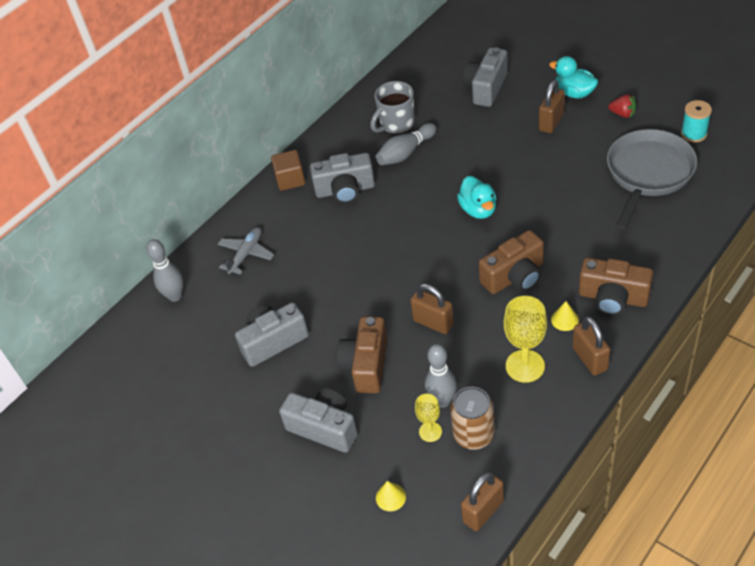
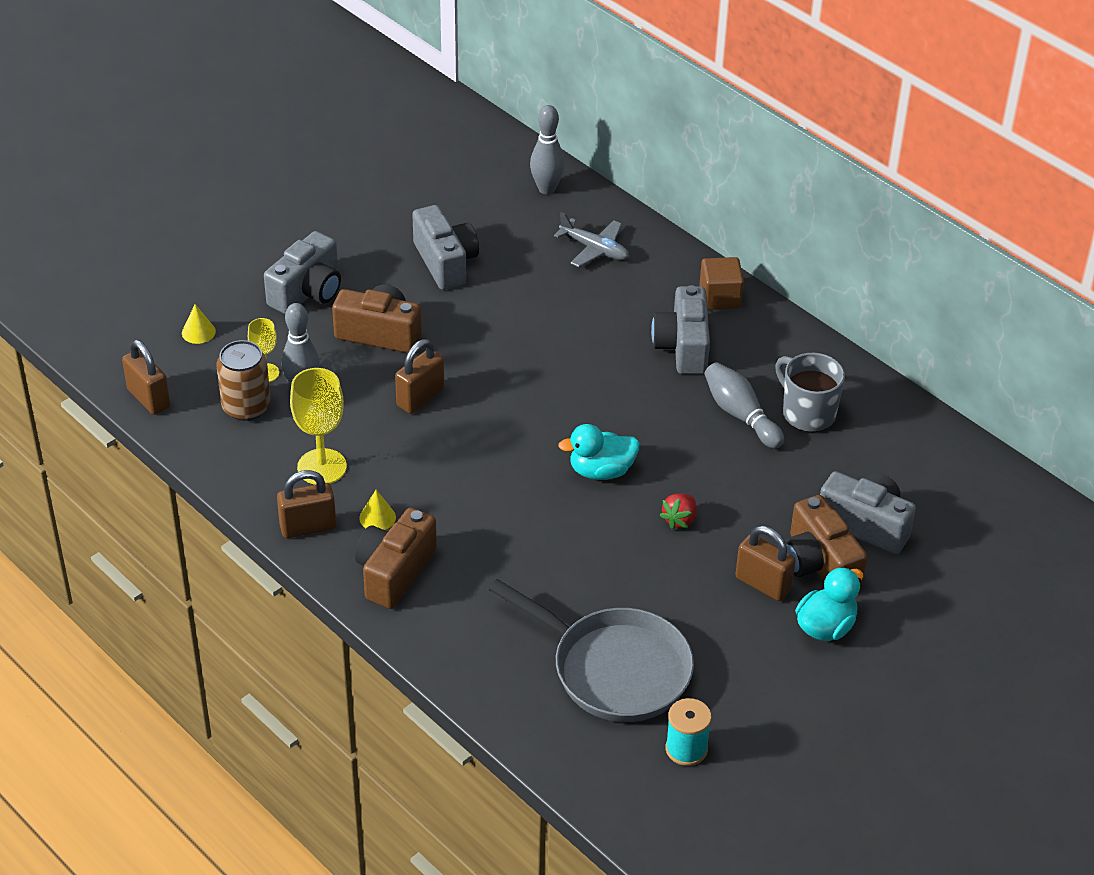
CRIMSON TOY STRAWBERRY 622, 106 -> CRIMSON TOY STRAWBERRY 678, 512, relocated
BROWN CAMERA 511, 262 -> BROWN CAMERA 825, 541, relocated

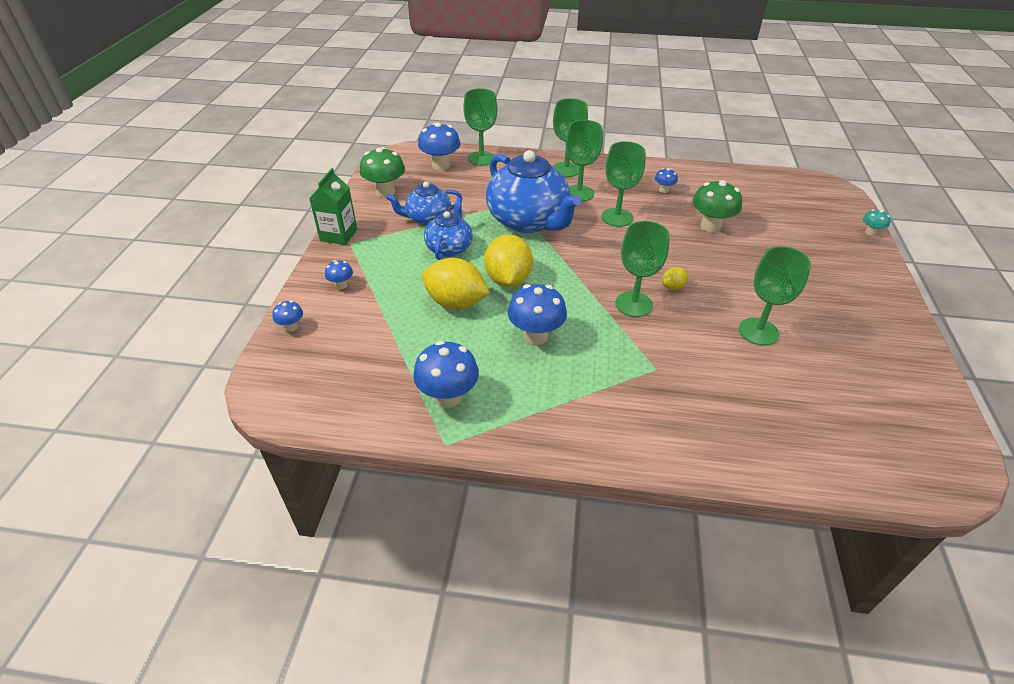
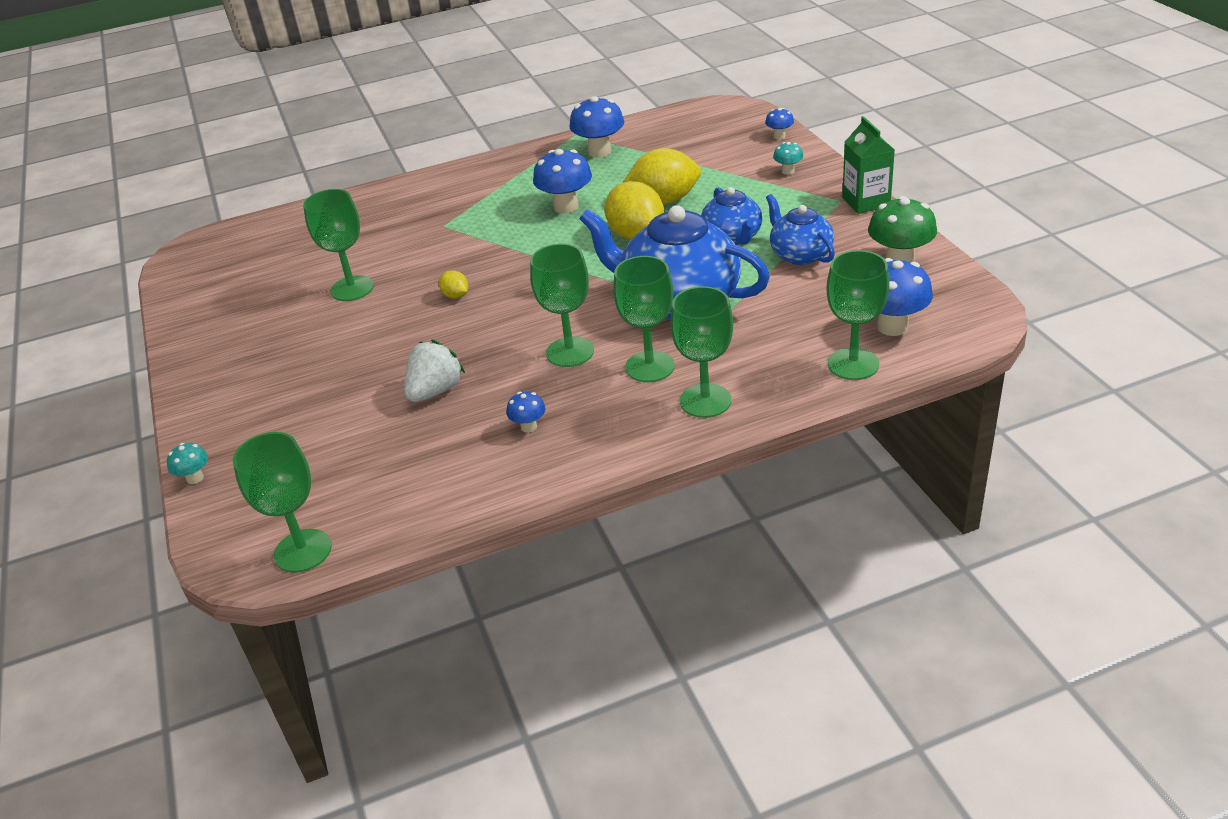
LEAF-GREEN GOBLET 642, 269 -> LEAF-GREEN GOBLET 282, 502, relocated
LEAF-GREEN MUSHROOM 717, 206 -> SNOW-WHITE TOY STRAWBERRY 434, 371
GOLDEN CITRUS FRUIT 675, 278 -> GOLDEN CITRUS FRUIT 453, 284, 75 degrees counterclockwise
COBALT TEA POT 424, 204 -> COBALT TEA POT 800, 229, 75 degrees counterclockwise
COBALT MUSHROOM 339, 274 -> TURQUOISE MUSHROOM 788, 158

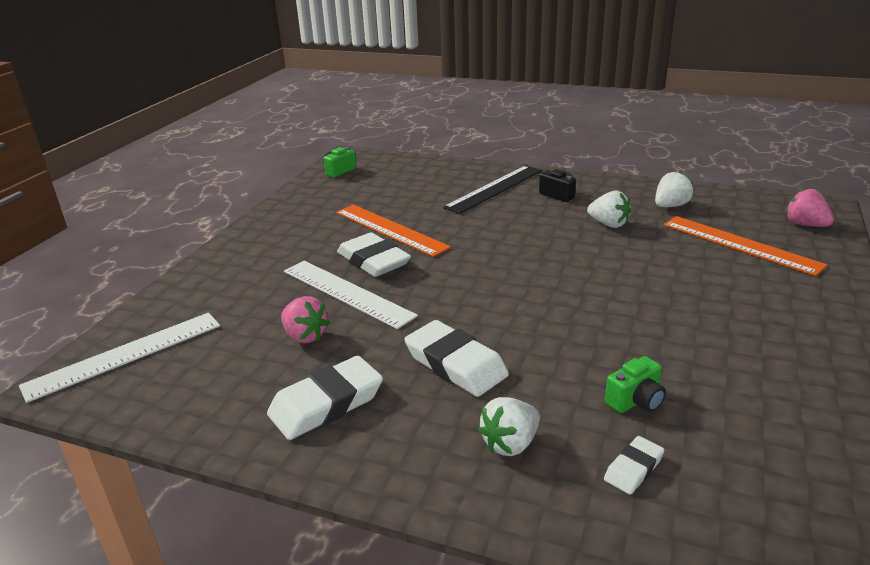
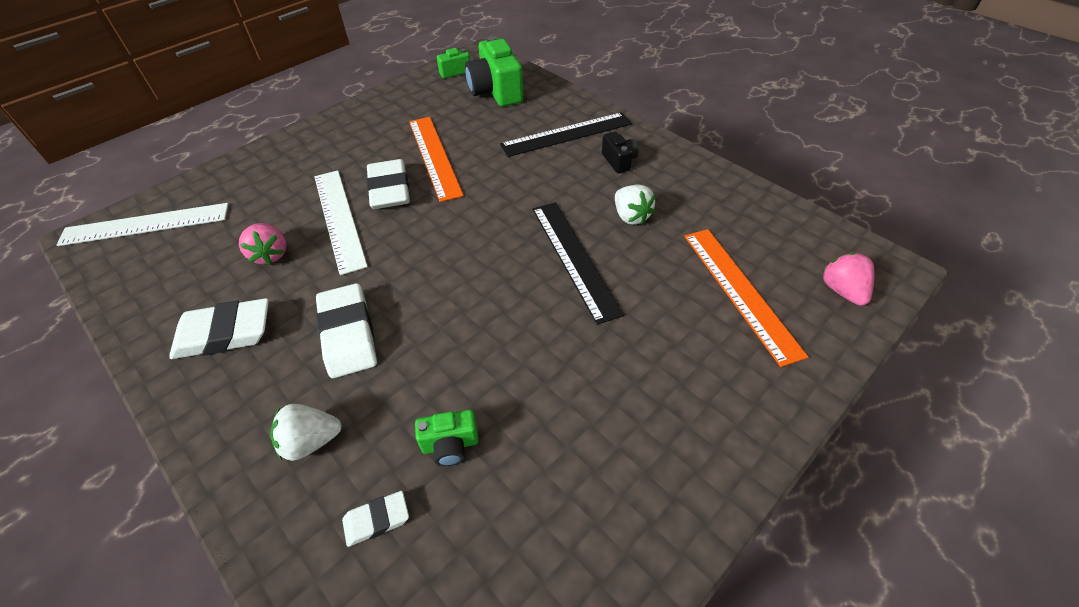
none -> LEAF-GREEN CAMERA 494, 71
none -> BLACK MEASURING STICK 578, 263
SNOW-WHITE TOY STRAWBERRY 674, 189 -> none

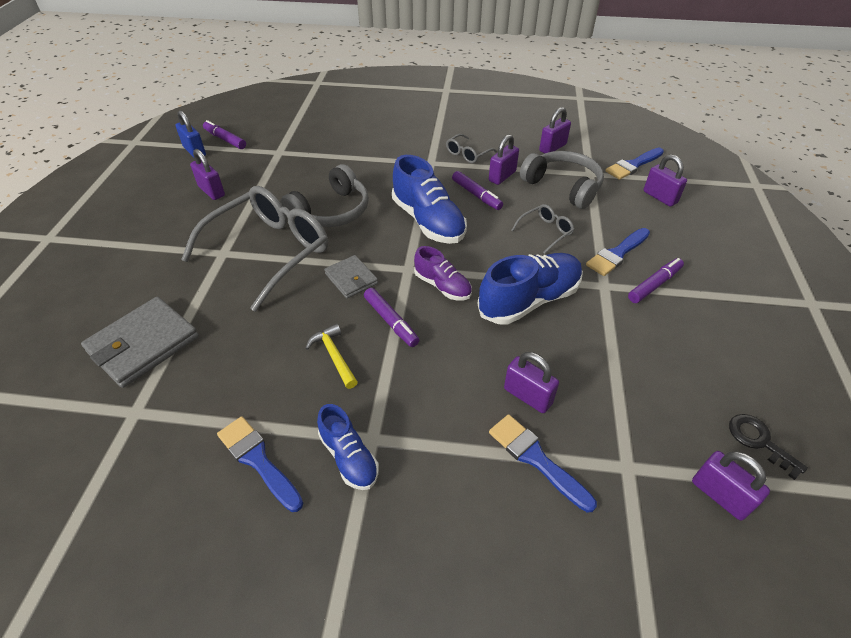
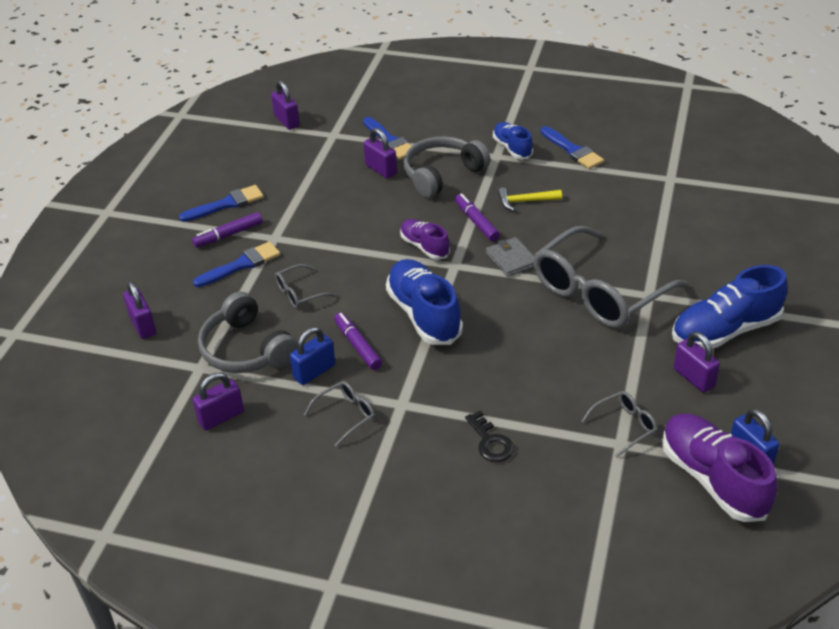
COBALT PAINT BRUSH 634, 164 -> COBALT PAINT BRUSH 221, 203, relocated
VIOLET PADLOCK 504, 159 -> COBALT PADLOCK 312, 356
ASH-GREY HEADSET 324, 195 -> ASH-GREY HEADSET 447, 167, relocated
BLACK LATCHKEY 768, 447 -> BLACK LATCHKEY 489, 436, relocated
GOLDEN CLAW HAMMER 331, 356 -> GOLDEN CLAW HAMMER 530, 199, 105 degrees clockwise
none -> ASH-GREY GLASSES 620, 424
VIOLET MARKER PEN 224, 134 -> VIOLET SHOE 720, 468
COBALT SHOE 530, 289 -> COBALT SHOE 730, 307, relocated
ASH-GREY CARD WALLET 140, 342 -> none

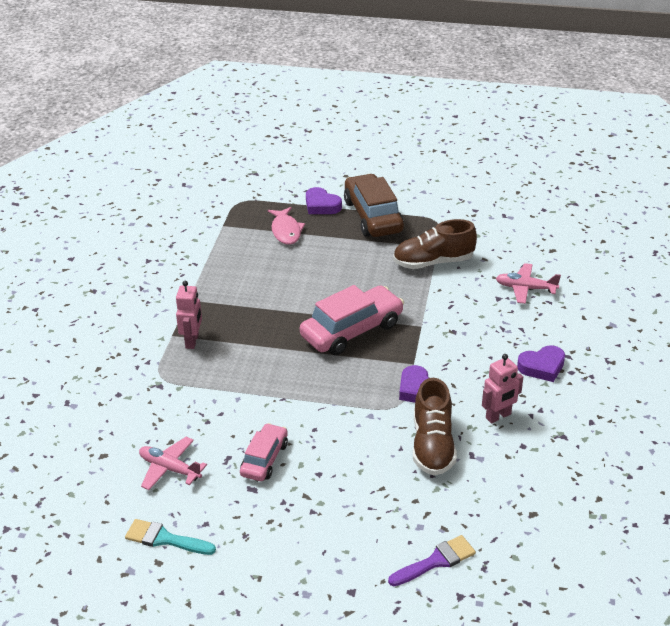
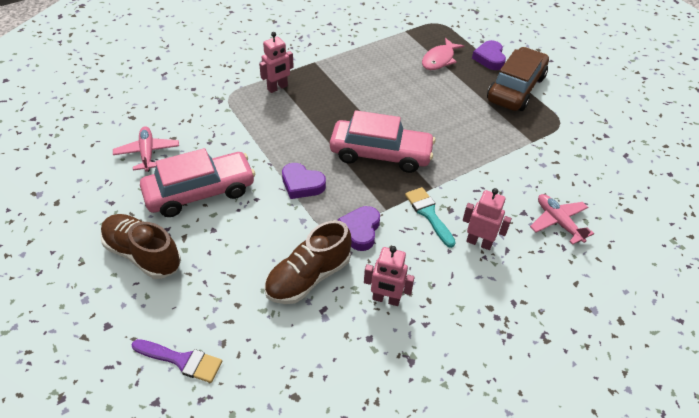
BROWN SHOE 435, 244 -> BROWN SHOE 140, 246, relocated
ROSE-PINK AUTOMOBILE 264, 452 -> ROSE-PINK AUTOMOBILE 198, 182, x1.72
VIOLET HEART SHAPE 541, 363 -> VIOLET HEART SHAPE 304, 181, relocated
TURQUOISE PAINT BRUSH 170, 537 -> TURQUOISE PAINT BRUSH 430, 217, relocated
none -> ROSE-PINK ROBOT 487, 219

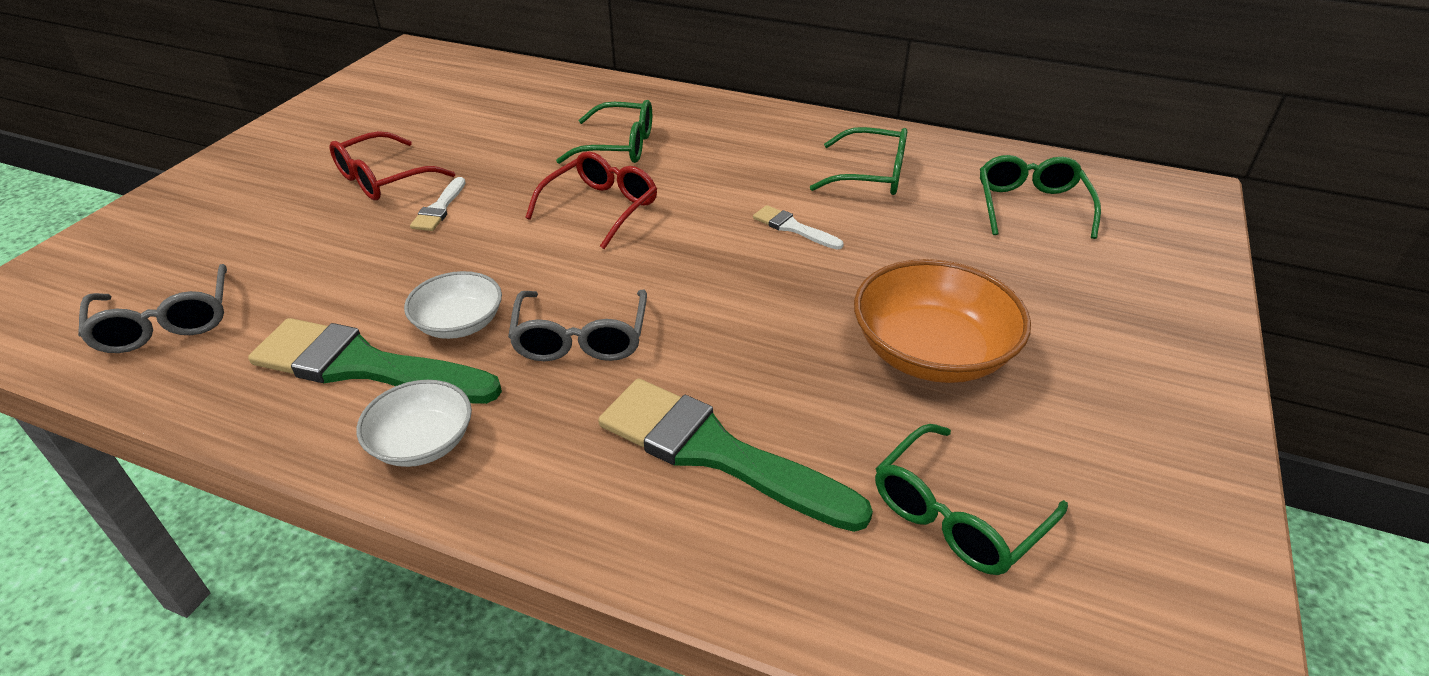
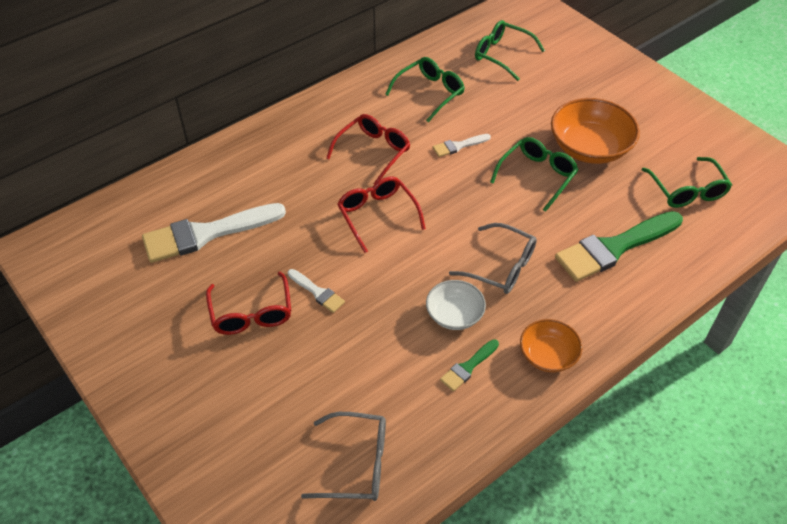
none -> SNOW-WHITE PAINT BRUSH 214, 233
none -> CRIMSON GLASSES 368, 149
LEAF-GREEN PAINT BRUSH 375, 361 -> LEAF-GREEN PAINT BRUSH 469, 365, x0.47
LEAF-GREEN GLASSES 604, 132 -> LEAF-GREEN GLASSES 534, 174, relocated
SNOW-WHITE SERVING BOWL 414, 423 -> ORANGE SERVING BOWL 551, 345

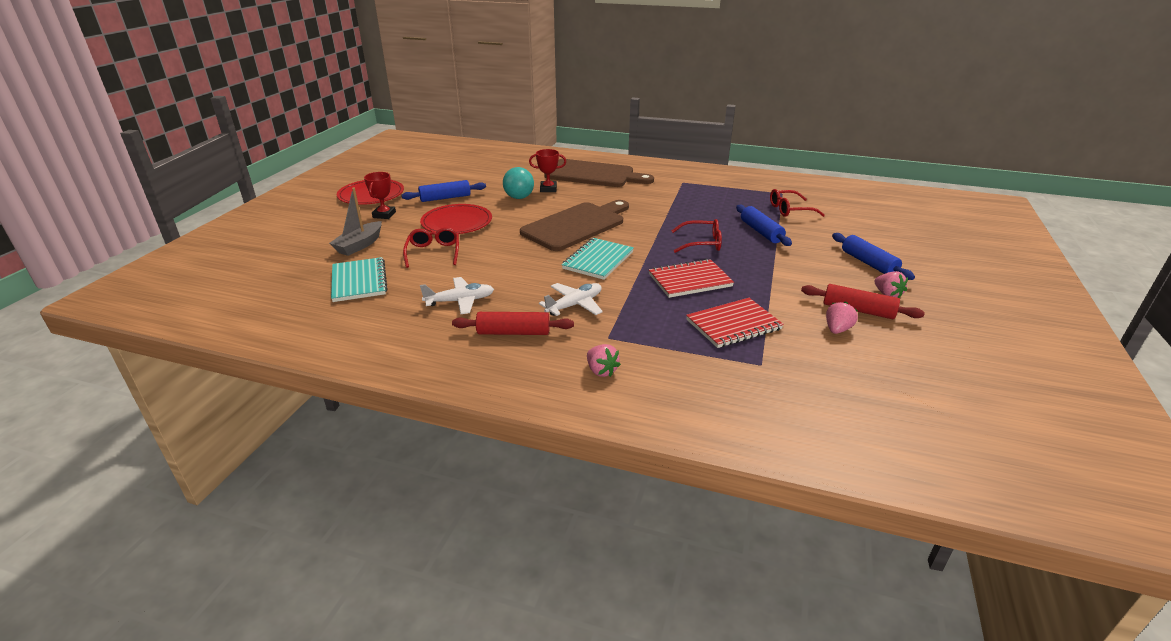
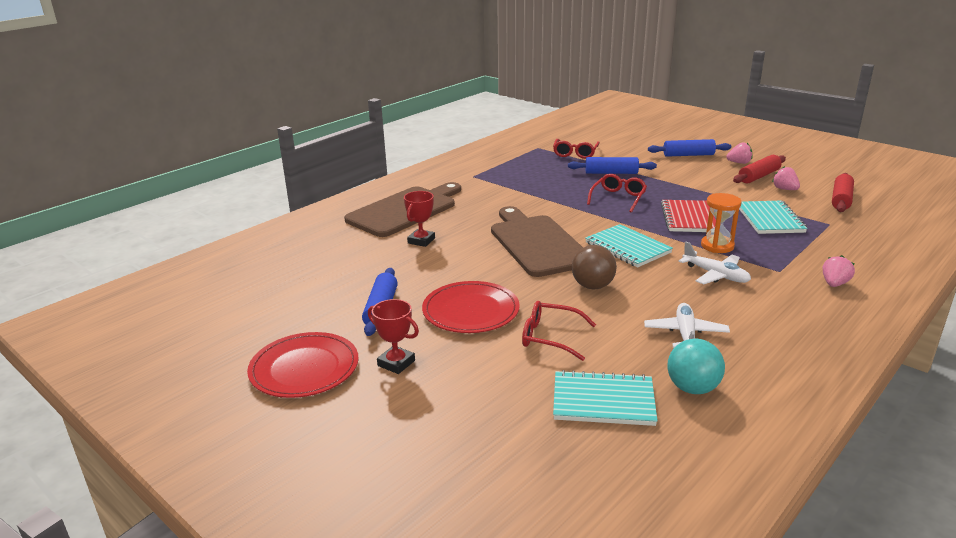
none -> BROWN SPHERE 594, 267
TURQUOISE SPHERE 518, 183 -> TURQUOISE SPHERE 696, 366, relocated
SNOW-WHITE PLANE 571, 299 -> SNOW-WHITE PLANE 715, 262, 150 degrees clockwise
none -> ORANGE SANDGLASS 721, 223
CRIMSON NOTEPAD 735, 323 -> TURQUOISE NOTEPAD 773, 217
ROSE-PINK TOY STRAWBERRY 604, 360 -> ROSE-PINK TOY STRAWBERRY 839, 271, 45 degrees counterclockwise
CRIMSON DOUGH ROLLER 513, 323 -> CRIMSON DOUGH ROLLER 843, 192, relocated
ASH-GREY BOAT 355, 222 -> none

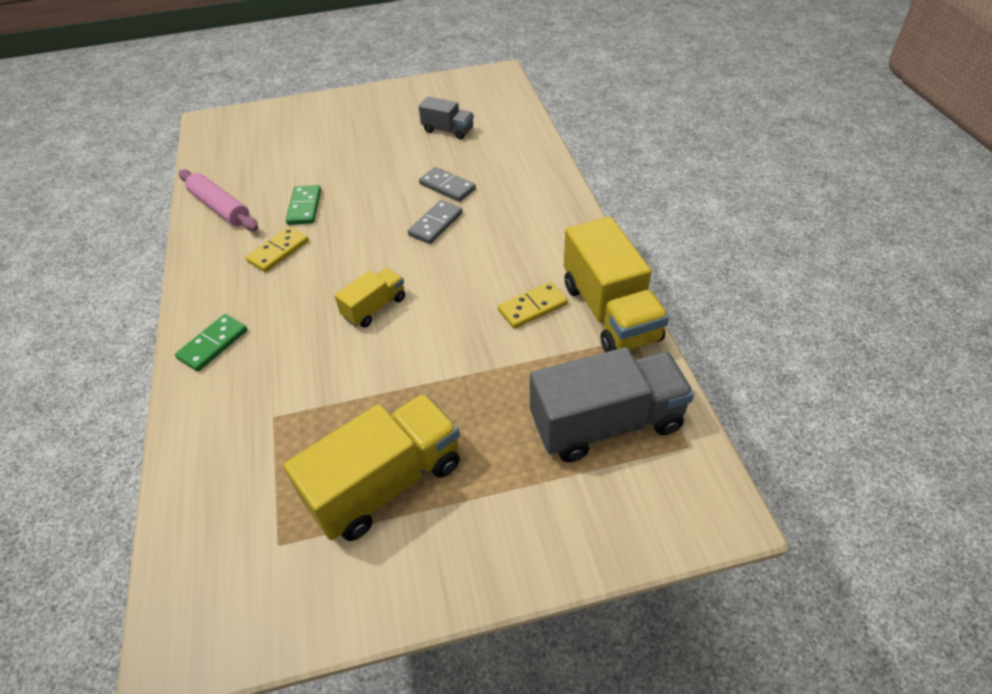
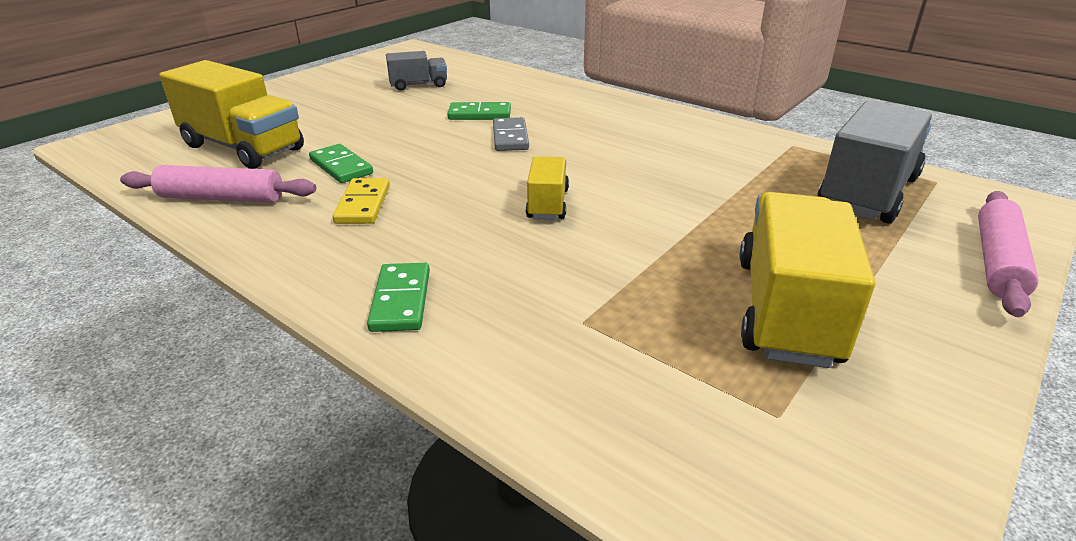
GOLDEN TOY TRUCK 616, 284 -> GOLDEN TOY TRUCK 231, 114, relocated
ASH-GREY DOMINO TILE 447, 184 -> LEAF-GREEN DOMINO TILE 479, 111
none -> ROSE-PINK DOUGH ROLLER 1008, 254
GOLDEN DOMINO TILE 533, 305 -> none

